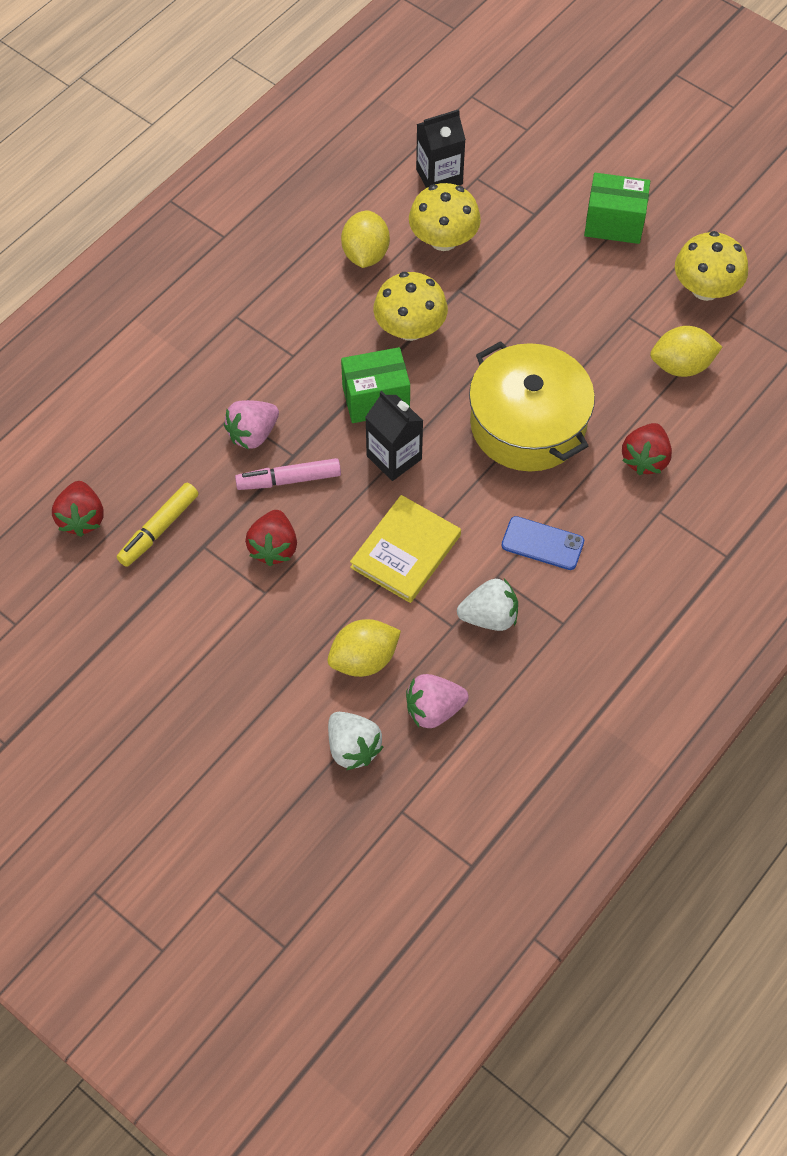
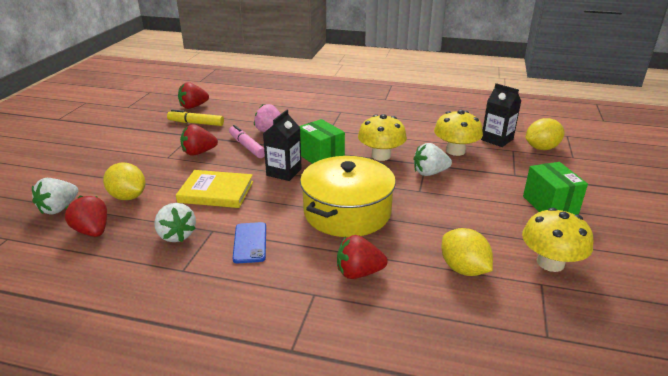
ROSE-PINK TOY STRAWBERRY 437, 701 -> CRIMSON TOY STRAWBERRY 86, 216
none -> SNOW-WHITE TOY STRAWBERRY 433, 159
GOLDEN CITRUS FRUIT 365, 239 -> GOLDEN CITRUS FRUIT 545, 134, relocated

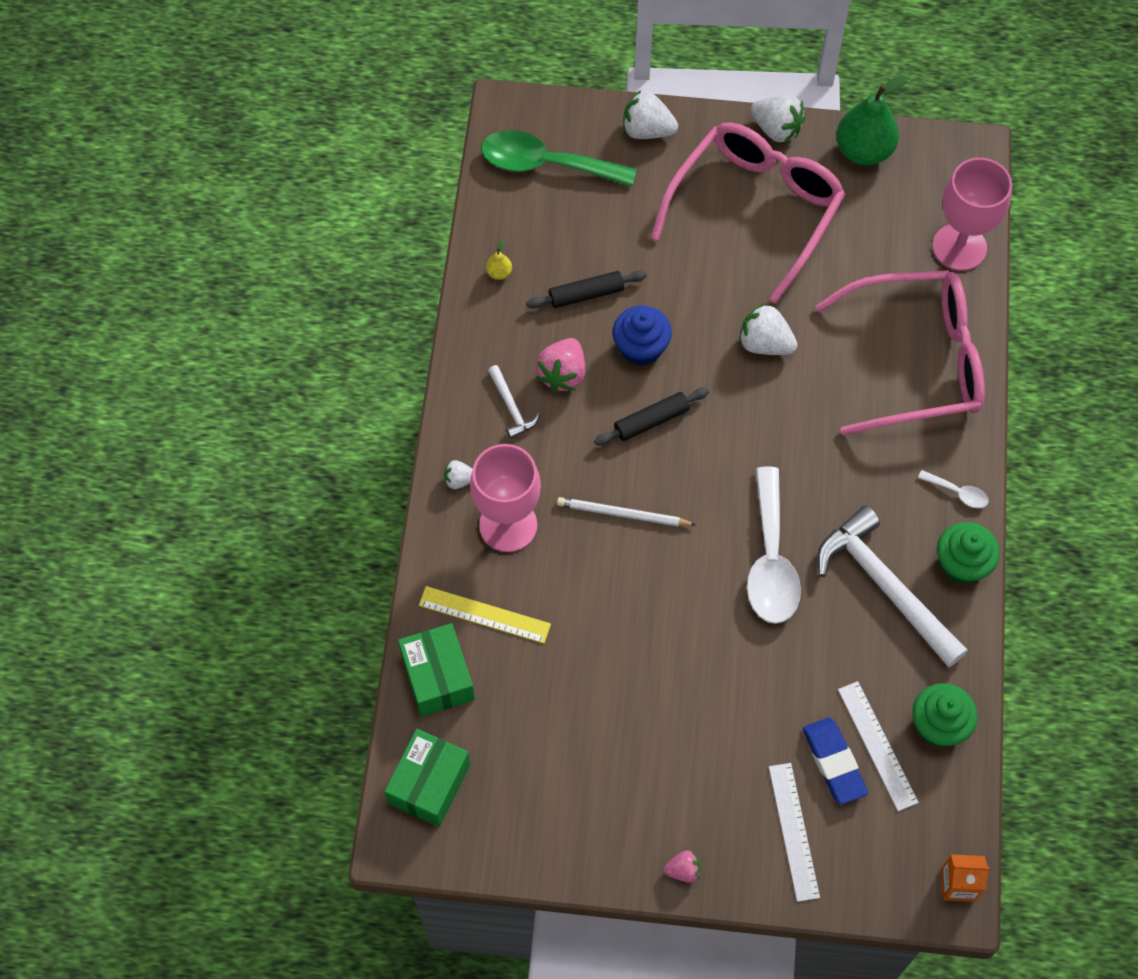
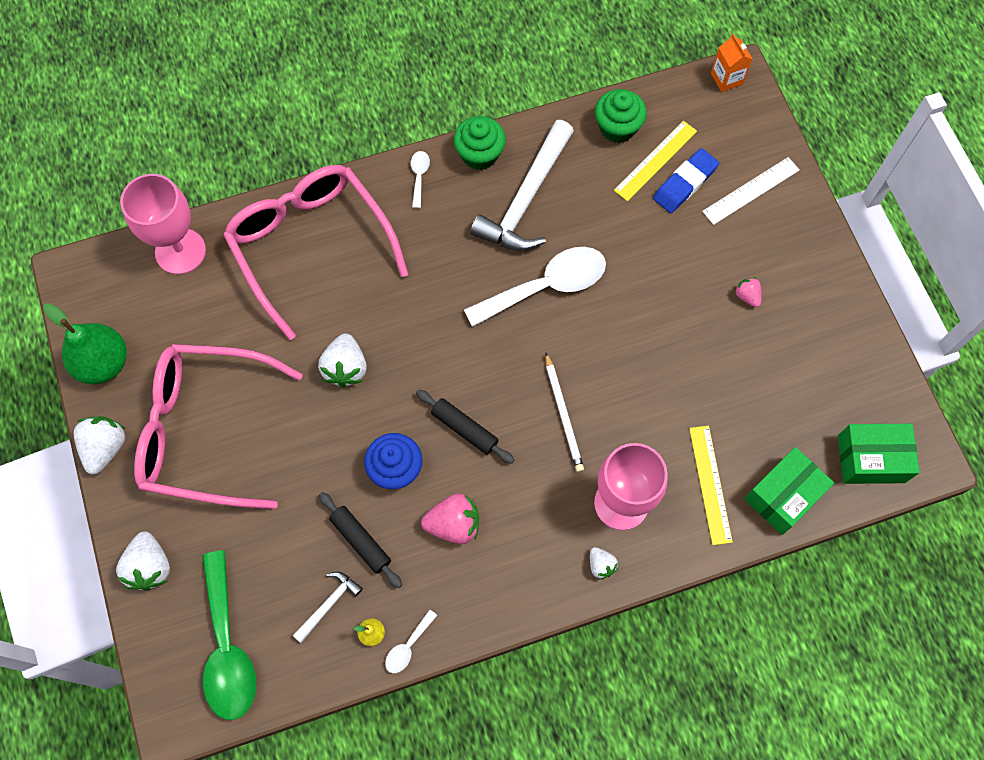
SNOW-WHITE CLAW HAMMER 514, 402 -> SNOW-WHITE CLAW HAMMER 328, 607, relocated
none -> SNOW-WHITE SPOON 411, 641
SNOW-WHITE MEASURING STICK 878, 746 -> GOLDEN MEASURING STICK 655, 161
ROSE-PINK TOY STRAWBERRY 682, 866 -> ROSE-PINK TOY STRAWBERRY 748, 292, relocated

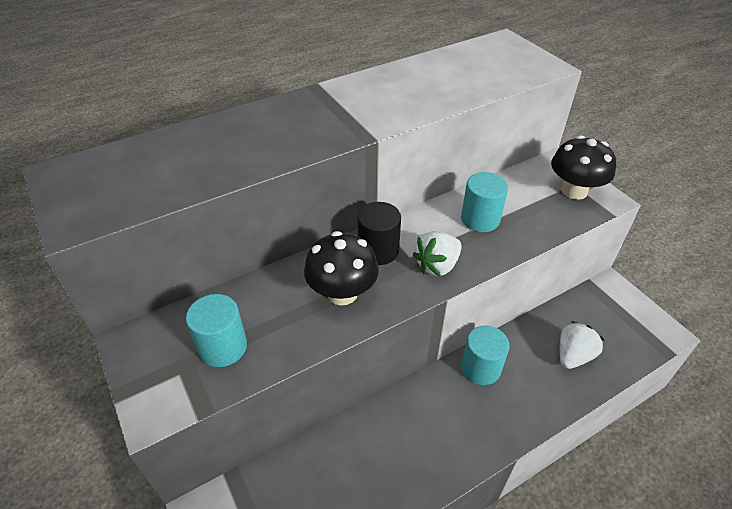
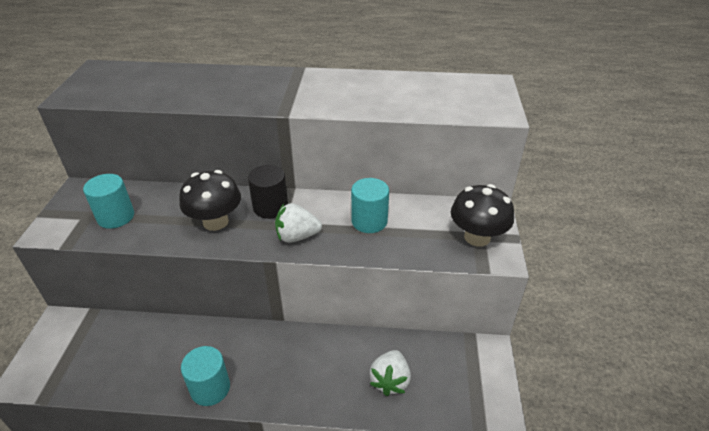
TURQUOISE CYLINDER SHAPE 485, 355 -> TURQUOISE CYLINDER SHAPE 205, 376, relocated
SNOW-WHITE TOY STRAWBERRY 582, 345 -> SNOW-WHITE TOY STRAWBERRY 390, 373, 120 degrees clockwise

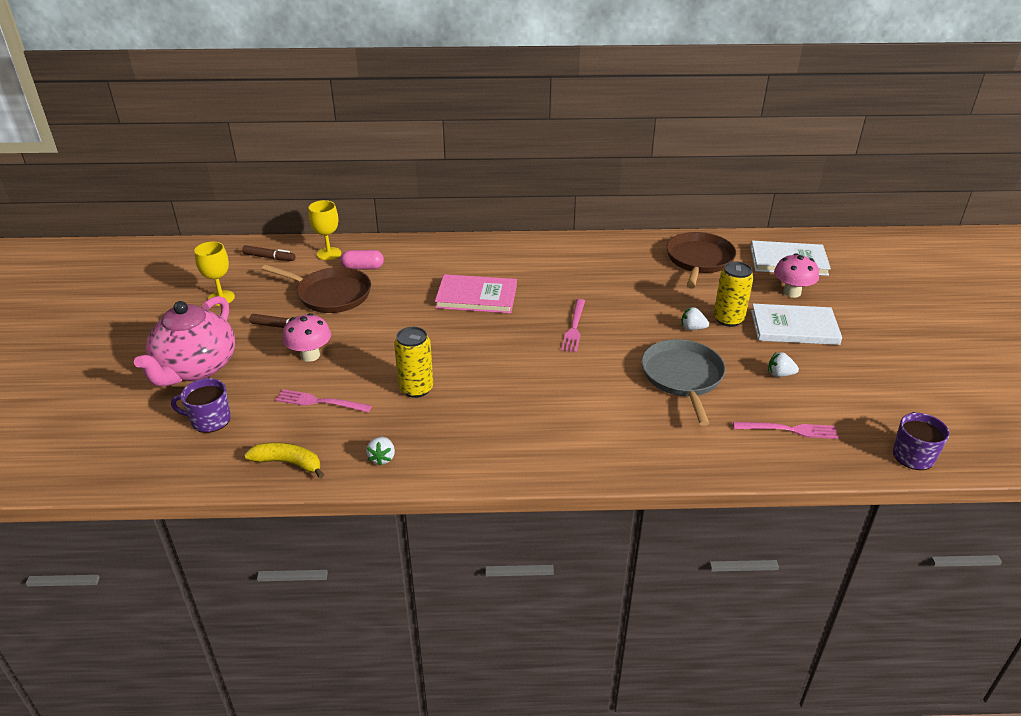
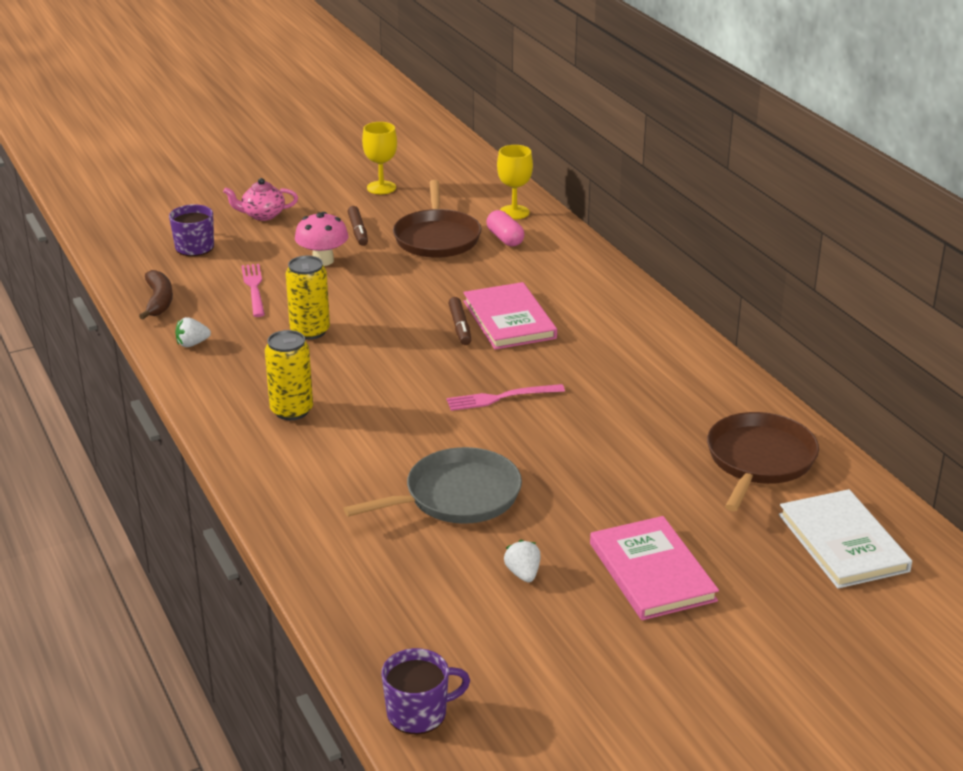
GOLDEN TOY BANANA 284, 461 -> BROWN TOY BANANA 156, 295
ROSE-PINK TEA POT 184, 341 -> ROSE-PINK TEA POT 260, 199, x0.50
GOLDEN CAN 734, 294 -> GOLDEN CAN 289, 375, relocated
BROWN MARKER PEN 268, 253 -> BROWN MARKER PEN 459, 321, relocated
SNOW-WHITE HARDCOVER 796, 324 -> ROSE-PINK HARDCOVER 654, 568
BROWN FRYING PAN 701, 260 -> BROWN FRYING PAN 763, 461, 60 degrees counterclockwise
SNOW-WHITE TOY STRAWBERRY 695, 318 -> none
ROSE-PINK DINNER FORK 786, 430 -> none
ROSE-PINK MUSHROOM 796, 275 -> none

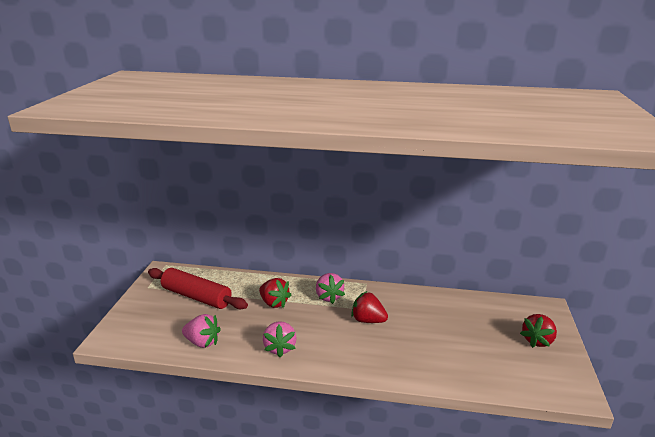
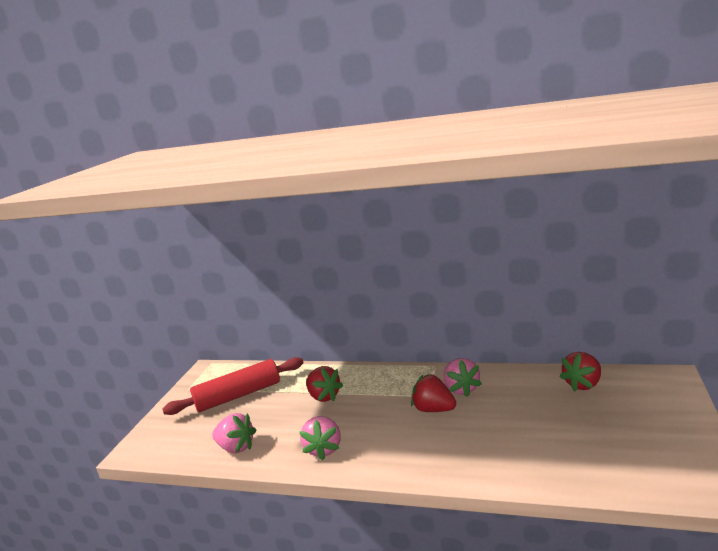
CRIMSON DOUGH ROLLER 198, 288 -> CRIMSON DOUGH ROLLER 232, 386, 60 degrees counterclockwise
ROSE-PINK TOY STRAWBERRY 330, 288 -> ROSE-PINK TOY STRAWBERRY 463, 377, relocated
CRIMSON TOY STRAWBERRY 538, 331 -> CRIMSON TOY STRAWBERRY 580, 372, relocated

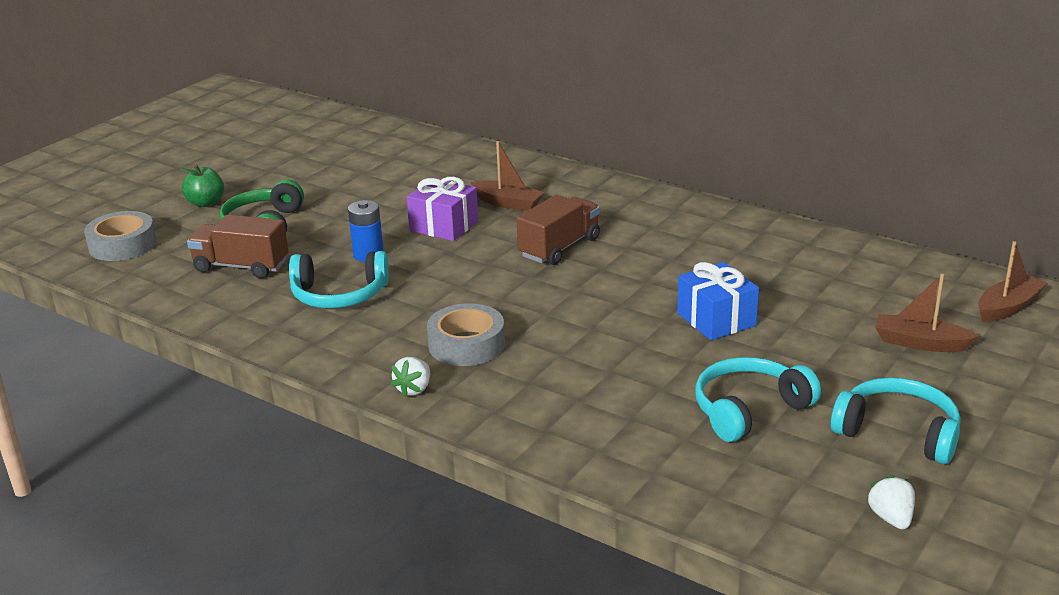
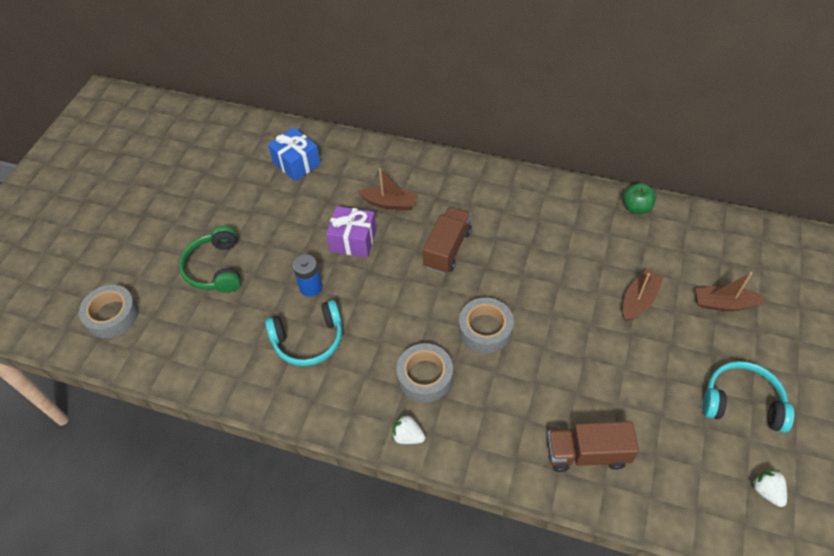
COBALT WRAPPED GIFT 718, 301 -> COBALT WRAPPED GIFT 294, 154, relocated
SNOW-WHITE TOY STRAWBERRY 410, 377 -> SNOW-WHITE TOY STRAWBERRY 408, 429, 105 degrees clockwise
none -> ASH-GREY STICKY TAPE 486, 325
BROWN TOY TRUCK 237, 246 -> BROWN TOY TRUCK 593, 446, relocated
LEAF-GREEN APPLE 202, 186 -> LEAF-GREEN APPLE 639, 198, relocated
BROWN BOAT 1012, 281 -> BROWN BOAT 643, 295, relocated
TURQUOISE HEADSET 758, 399 -> none

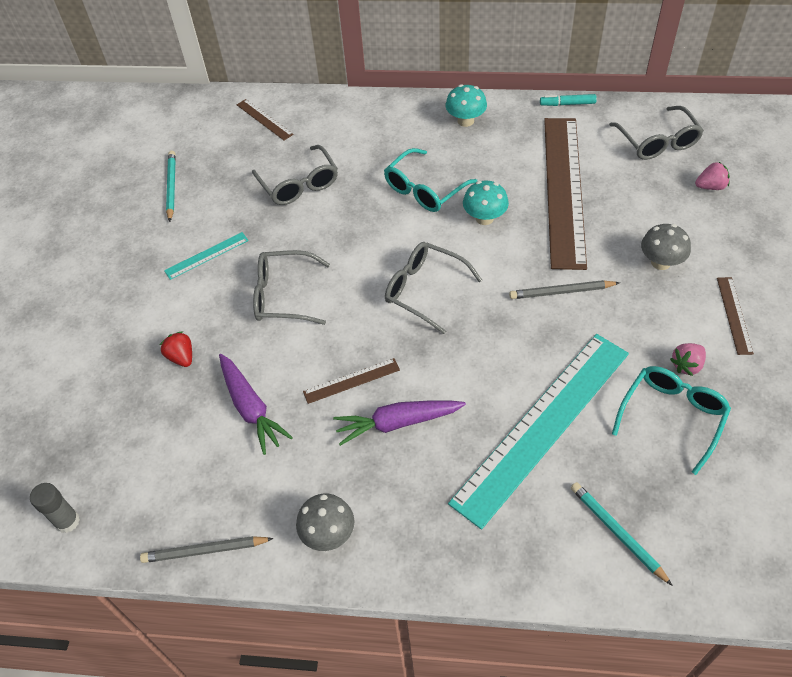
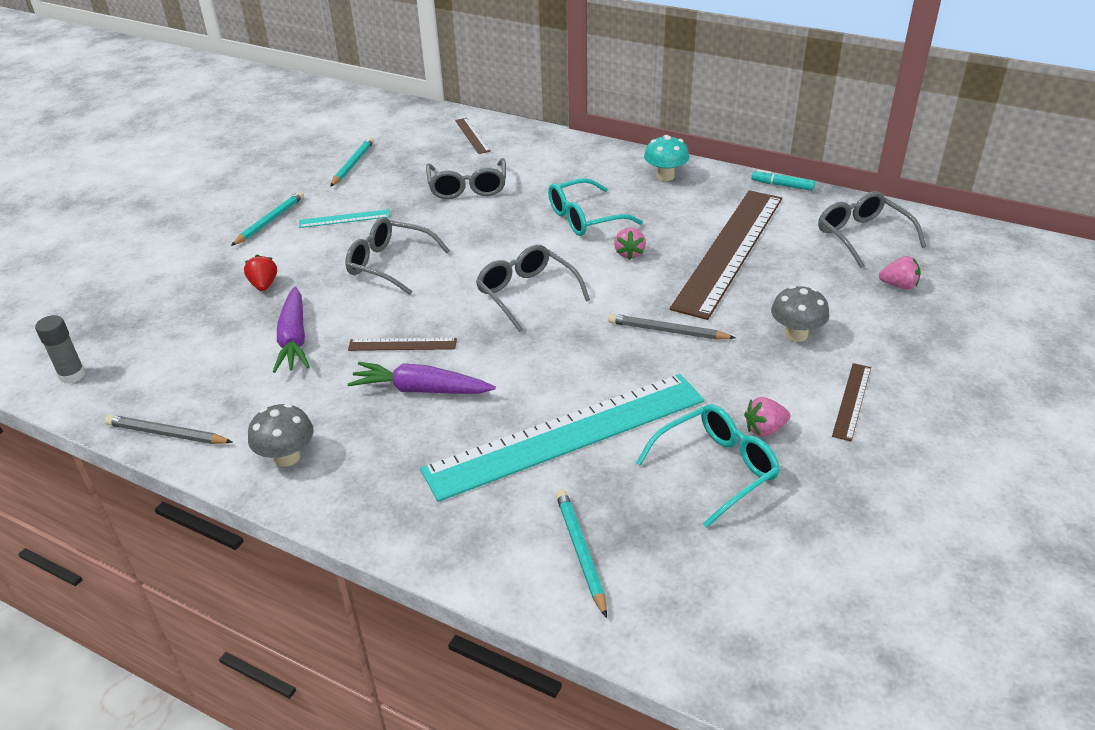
none -> TURQUOISE LEAD PENCIL 267, 218
TURQUOISE MUSHROOM 486, 203 -> ROSE-PINK TOY STRAWBERRY 630, 243
ASH-GREY GLASSES 656, 133 -> ASH-GREY GLASSES 872, 229, 150 degrees clockwise

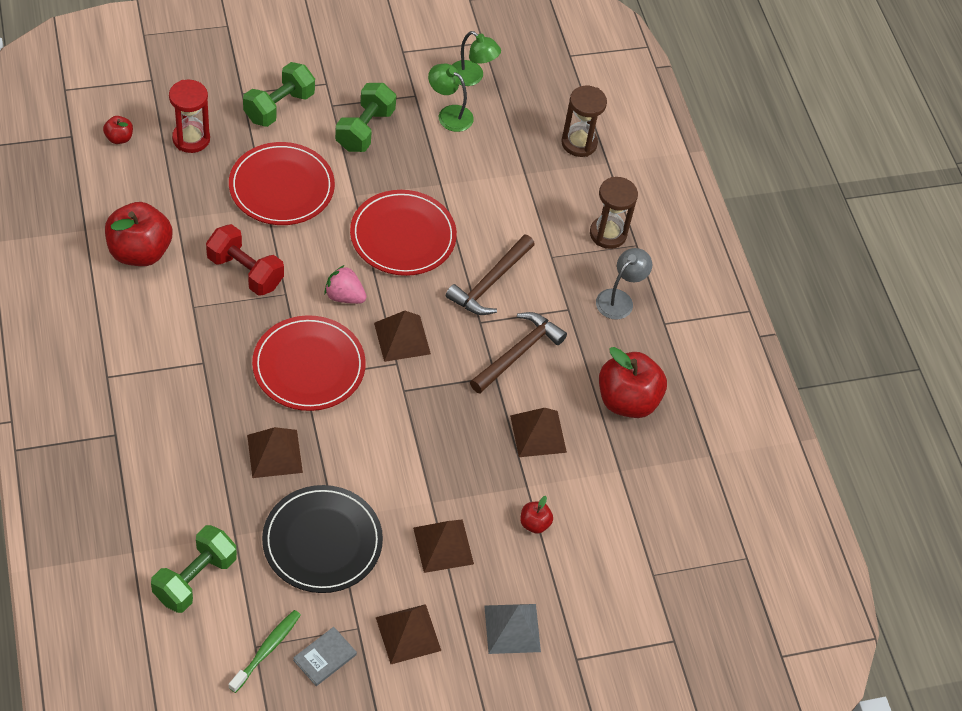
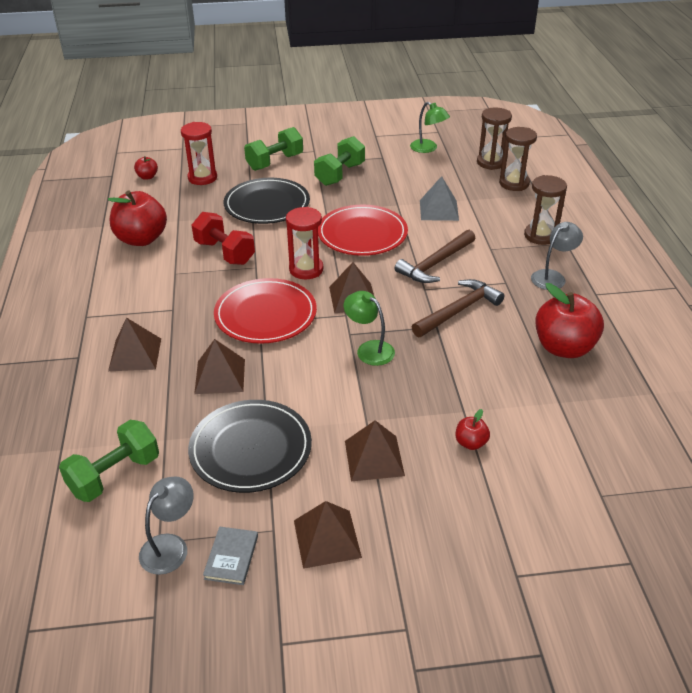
BROWN PYRAMID 538, 432 -> BROWN PYRAMID 134, 344, relocated
LEAF-GREEN DENTAL BRUSH 265, 651 -> ASH-GREY LAMP 166, 525
ASH-GREY HARDCOVER 325, 656 -> ASH-GREY HARDCOVER 230, 556, 45 degrees counterclockwise
CRIMSON FLAT DISH 282, 183 -> BLACK FLAT DISH 267, 201
ROSE-PINK TOY STRAWBERRY 345, 284 -> CRIMSON SANDGLASS 304, 243
LEAF-GREEN LAMP 451, 97 -> LEAF-GREEN LAMP 369, 328, relocated
ASH-GREY PYRAMID 512, 629 -> ASH-GREY PYRAMID 439, 198, relocated
none -> BROWN SANDGLASS 494, 138

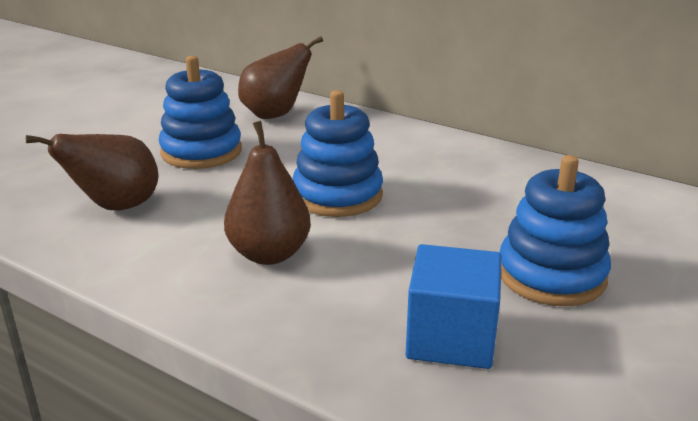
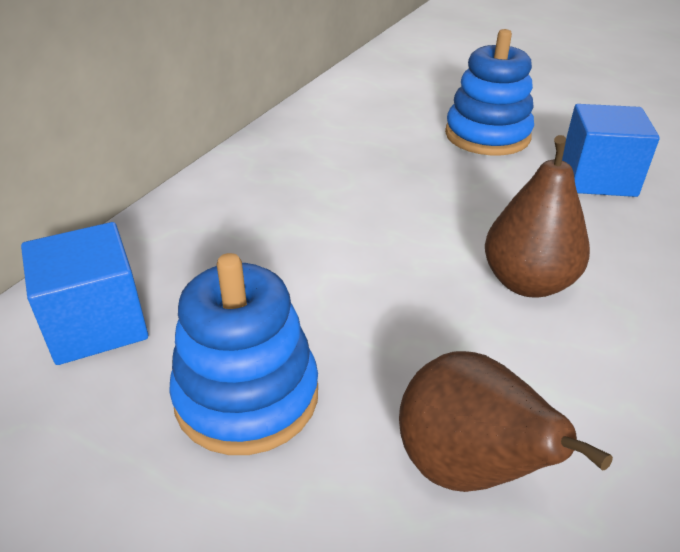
BROWN PEAR 280, 77 -> COBALT BLOCK 84, 293
COBALT RING STACKER 338, 153 -> none

